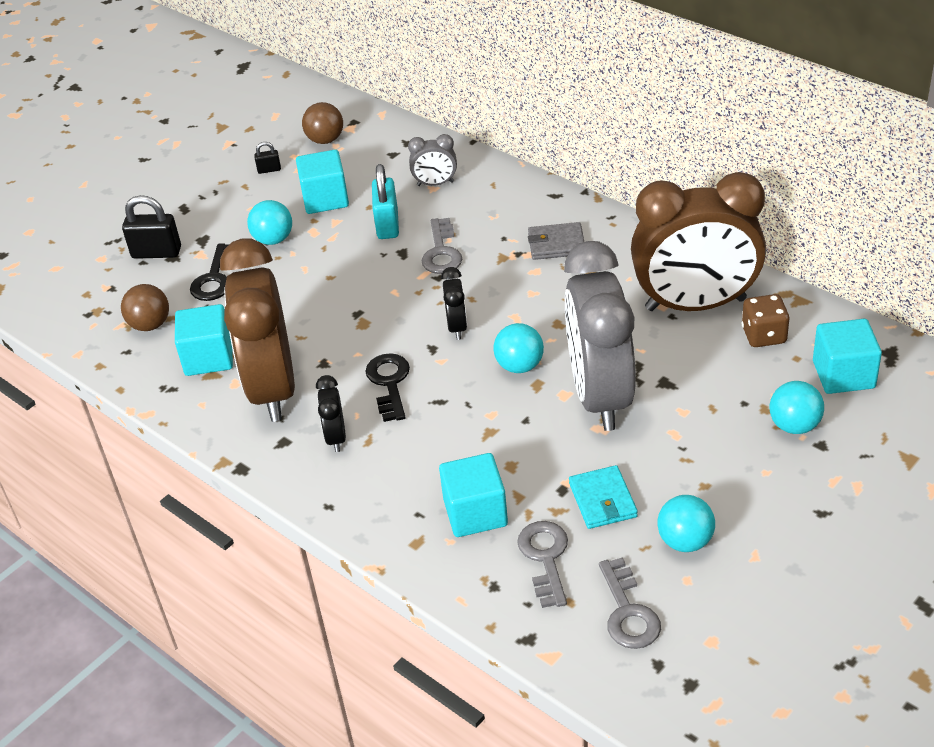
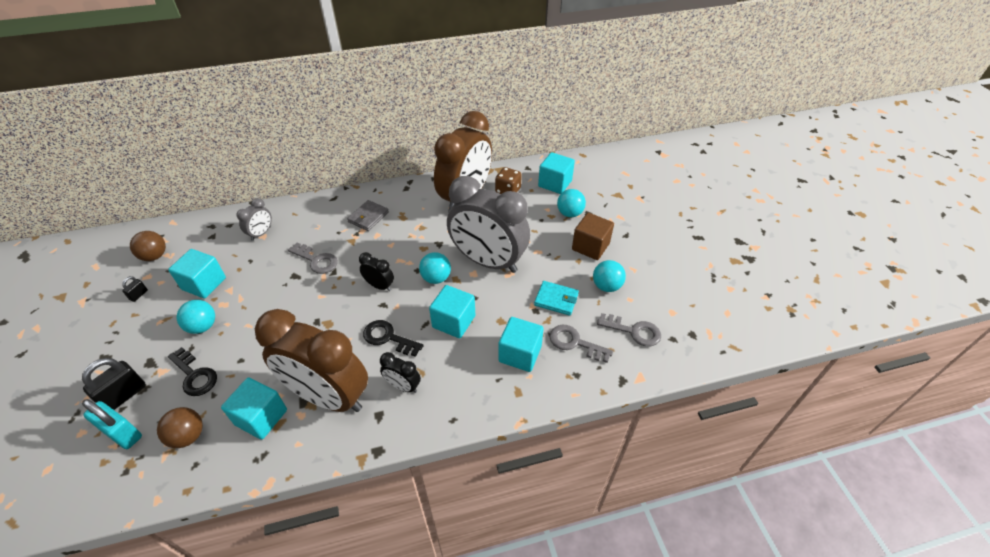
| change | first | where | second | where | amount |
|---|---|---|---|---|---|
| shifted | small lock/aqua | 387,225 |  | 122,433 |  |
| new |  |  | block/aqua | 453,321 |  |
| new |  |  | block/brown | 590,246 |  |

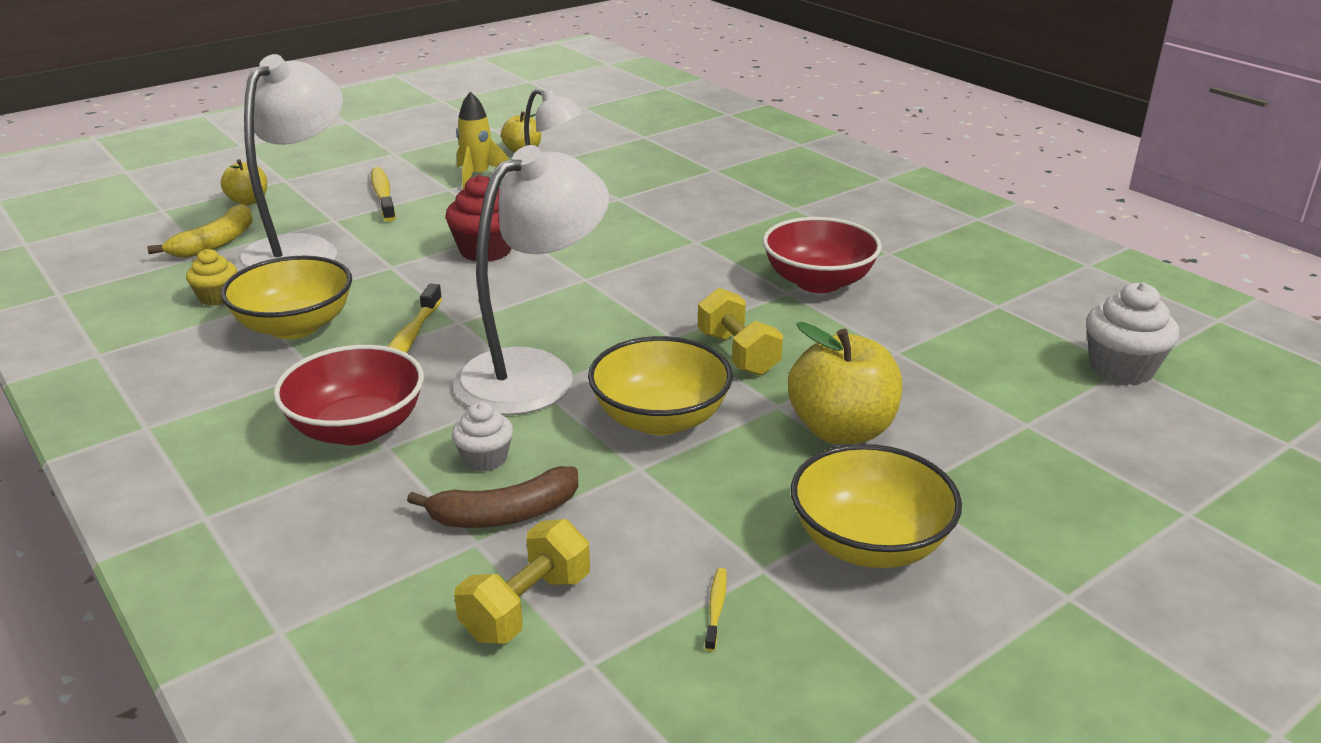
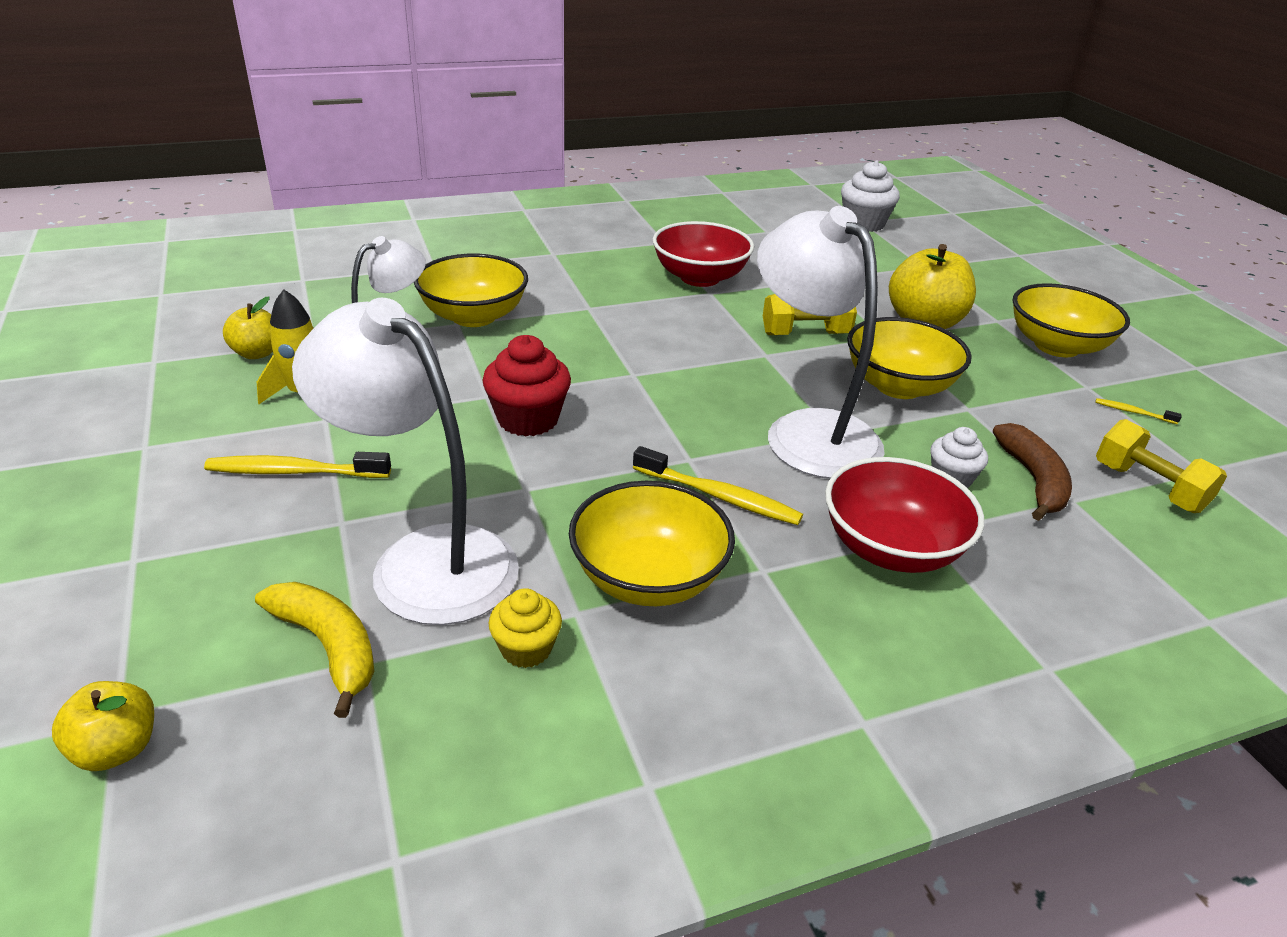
| change | first | where | second | where | amount |
|---|---|---|---|---|---|
| shifted | apple fruit/golden | 248,201 |  | 117,748 |  |
| new |  |  | bowl/golden | 474,316 |  |

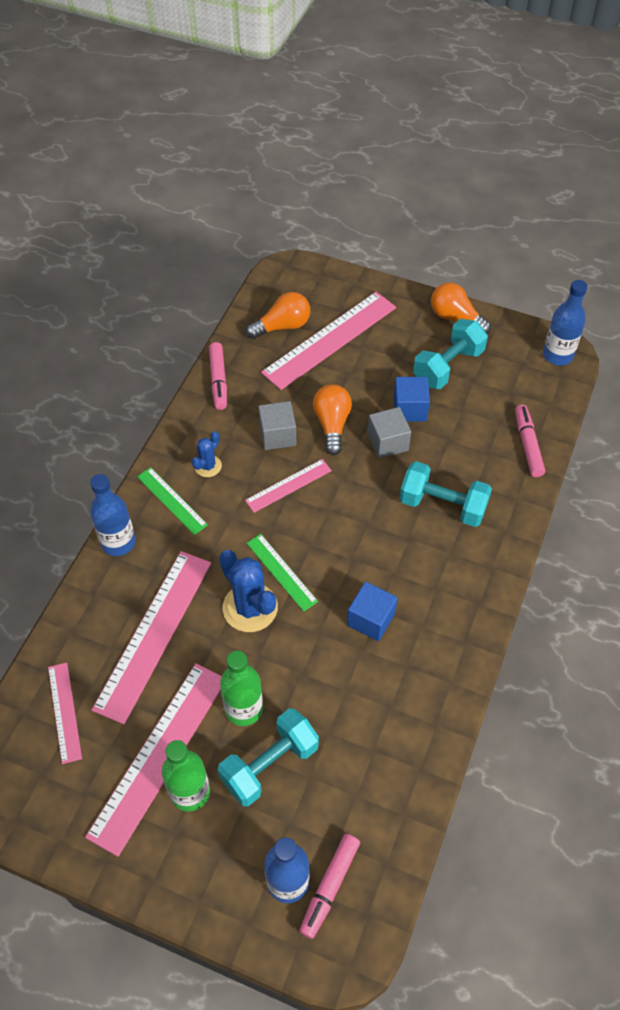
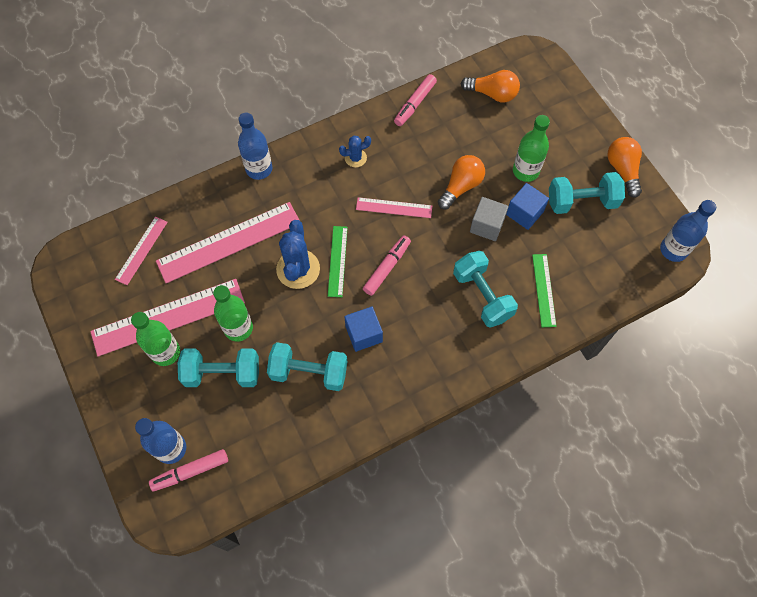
| change | first | where | second | where | amount |
|---|---|---|---|---|---|
| new |  |  | free weight/aqua | 309,372 |  |
| shifted | marker pen/rosy | 527,445 |  | 387,267 |  |
| new |  |  | drink bottle/emerald | 525,171 |  |
| shifted | measuring stick/emerald | 172,500 |  | 544,290 |  |
| gone | block/gray | 277,435 |  |  |  |
| gone | measuring stick/rosy | 330,339 |  |  |  |

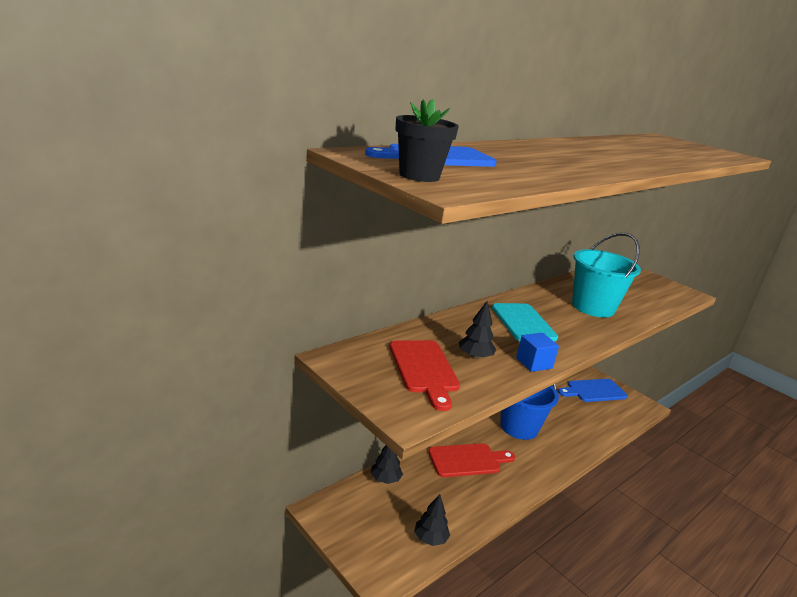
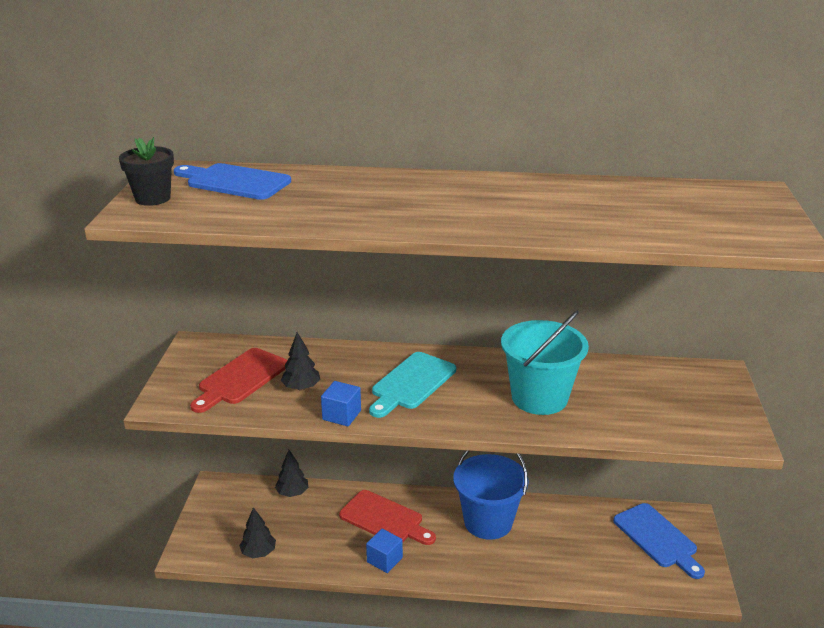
| change | first | where | second | where | amount |
|---|---|---|---|---|---|
| new |  |  | block/cobalt | 384,560 |  |
| rotated | bread board/cobalt | 594,391 |  | 657,538 | 150 degrees counterclockwise |

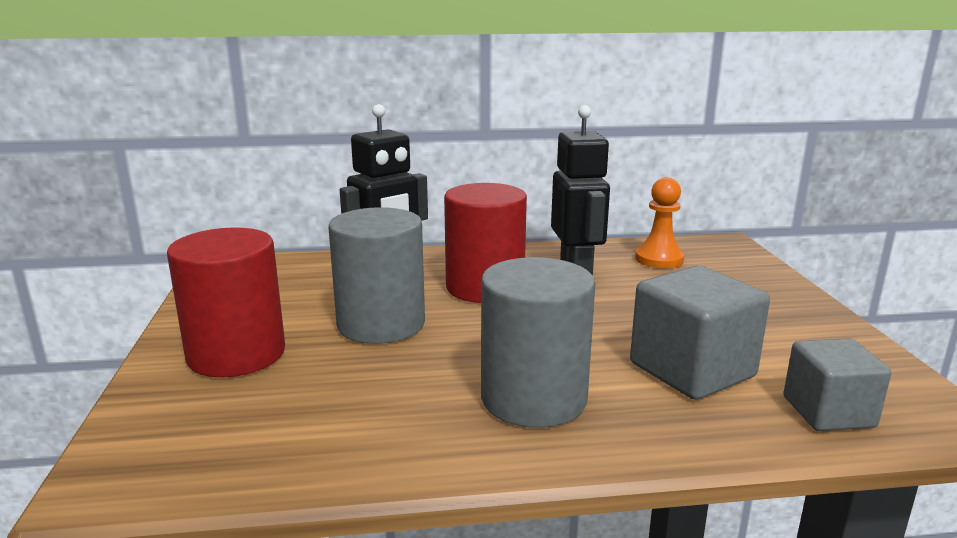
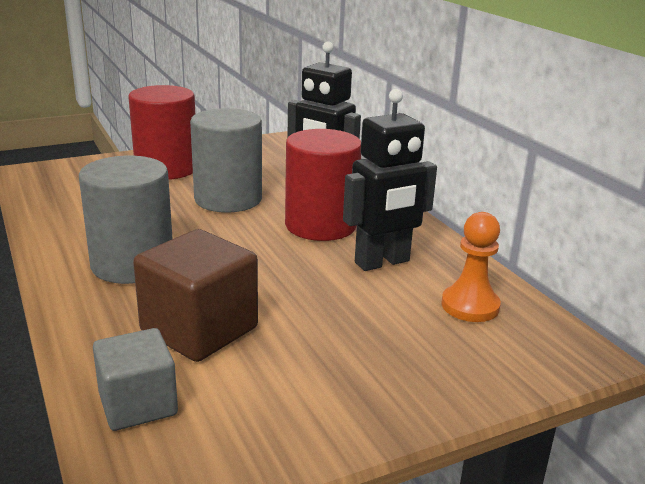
| change | first | where | second | where | amount |
|---|---|---|---|---|---|
| repainted | block/gray | 692,370 | block/brown | 199,329 |  |

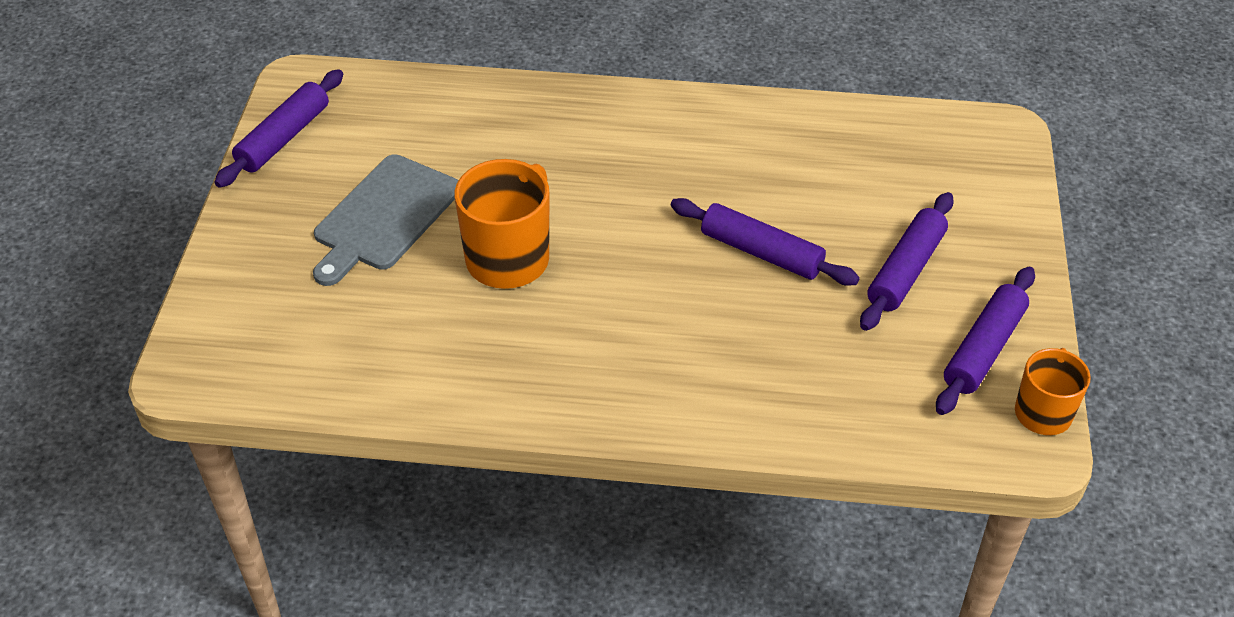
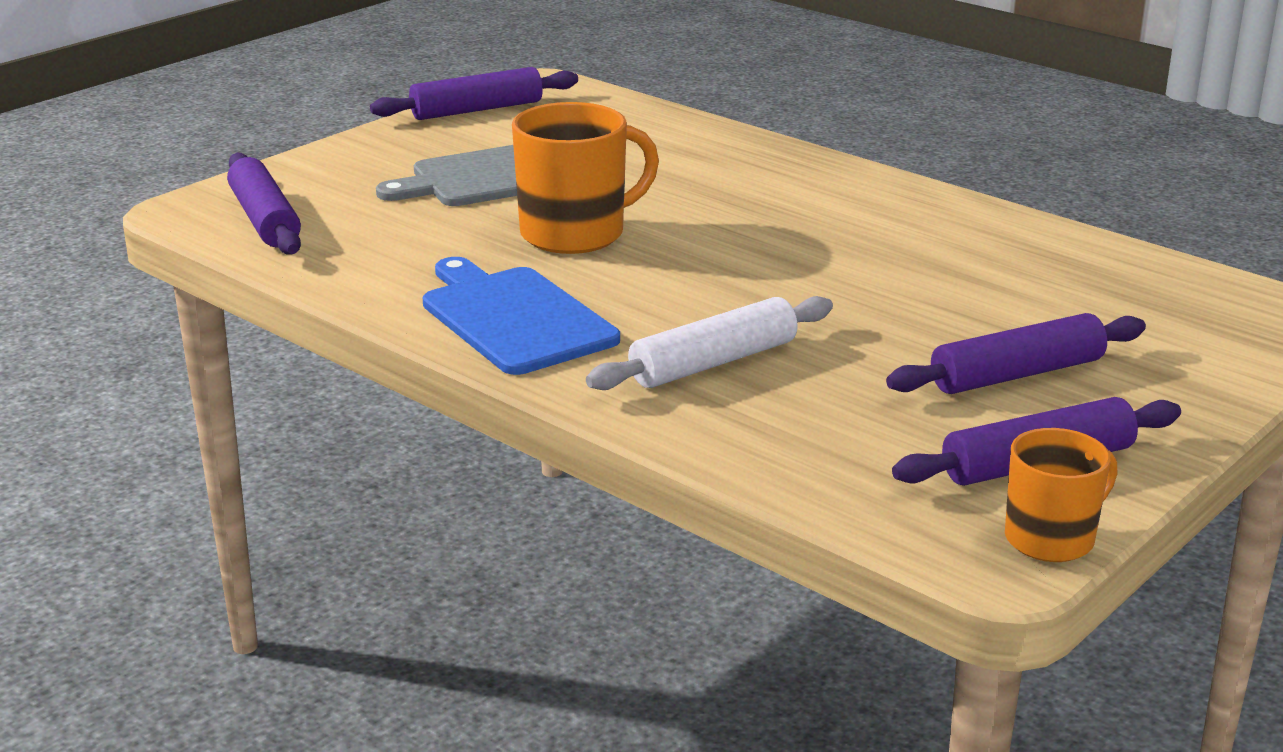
| change | first | where | second | where | amount |
|---|---|---|---|---|---|
| shifted | pastry roller/royal purple | 761,253 |  | 264,220 |  |
| new |  |  | bread board/cobalt | 513,318 |  |
| new |  |  | pastry roller/pure white | 713,362 |  |

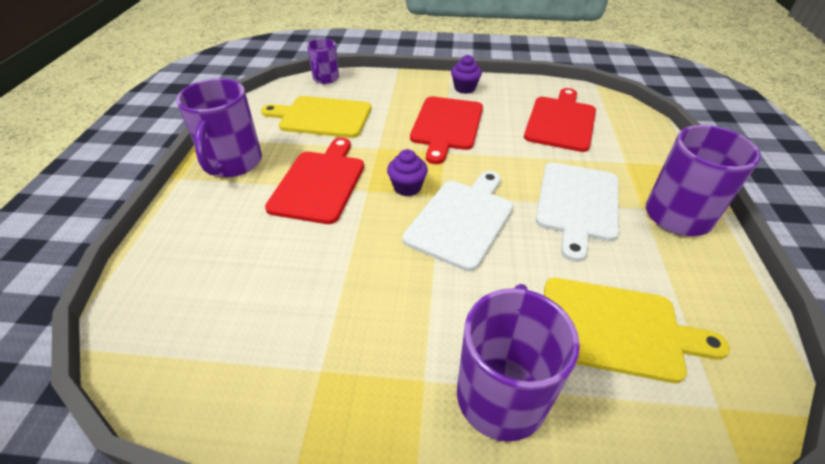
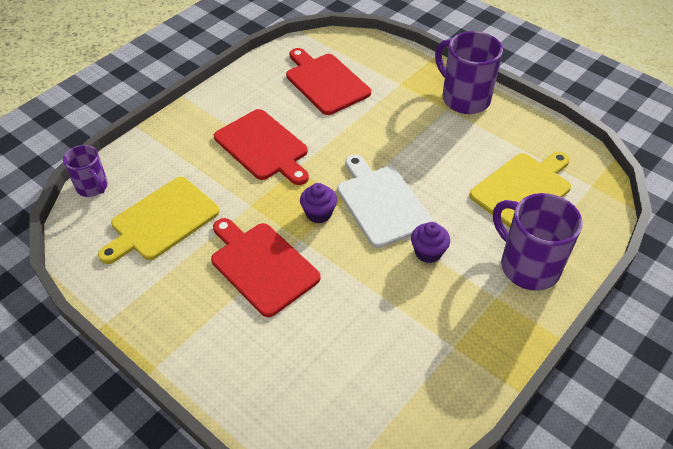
| change | first | where | second | where | amount |
|---|---|---|---|---|---|
| shifted | fairy cake/royal purple | 464,88 |  | 428,252 |  |
| gone | tea mug/royal purple | 233,163 |  |  |  |
| gone | bread board/pure white | 577,204 |  |  |  |

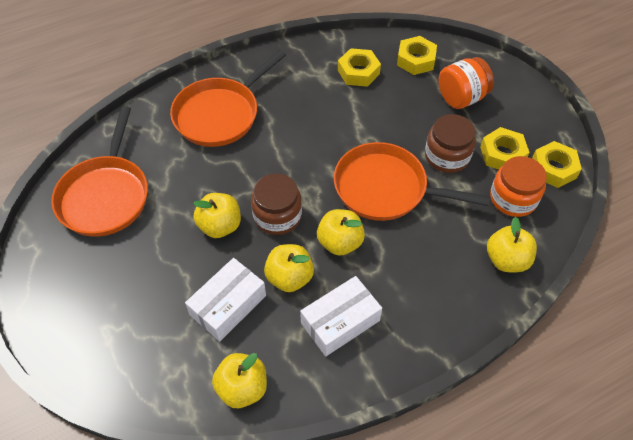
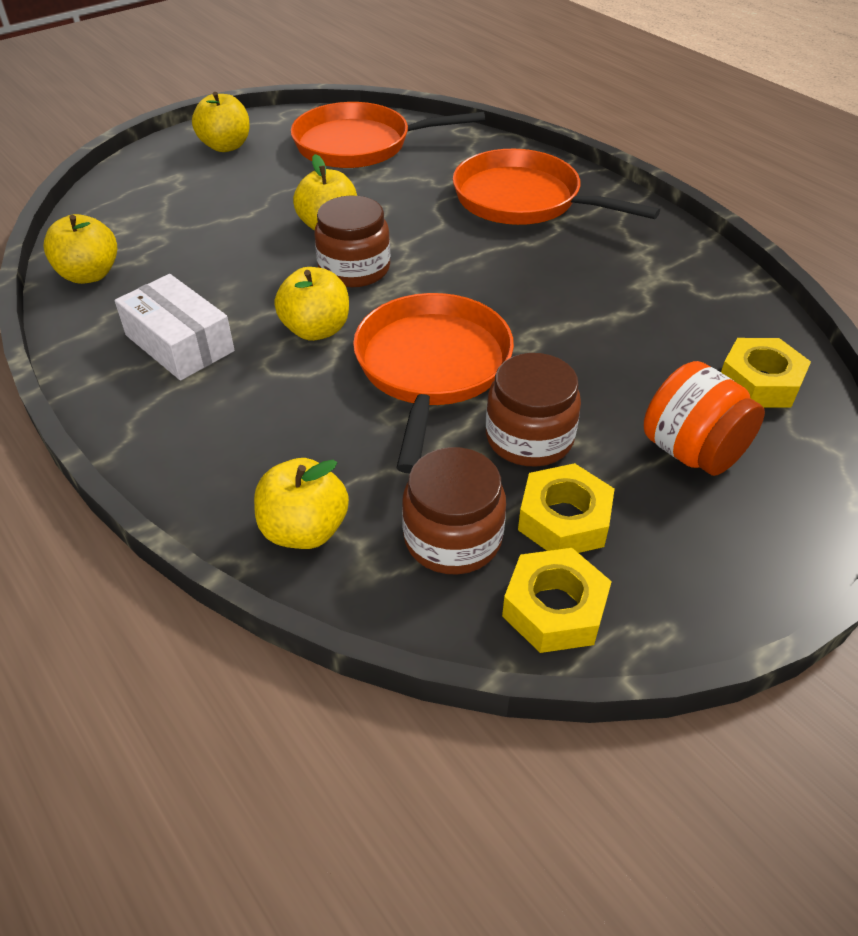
| change | first | where | second | where | amount |
|---|---|---|---|---|---|
| shifted | apple fruit/golden | 289,277 |  | 226,146 |  |
| repainted | preserve jar/bright orange | 513,198 | preserve jar/brown | 452,538 |  |
| gone | parcel/pure white | 228,305 |  |  |  |
| gone | hexagon nut/golden | 358,72 |  |  |  |

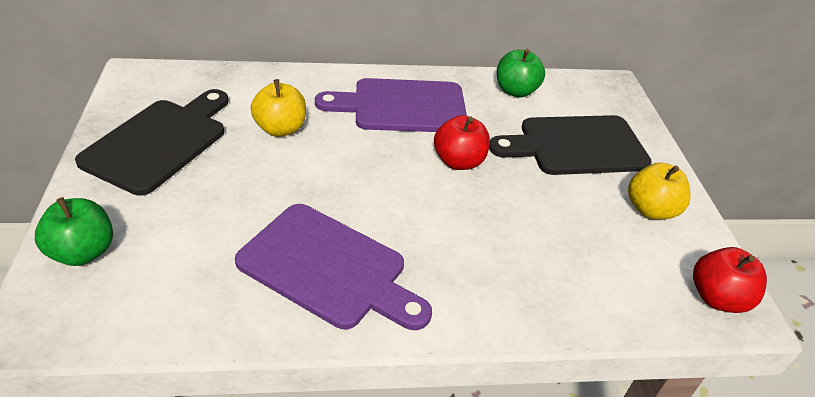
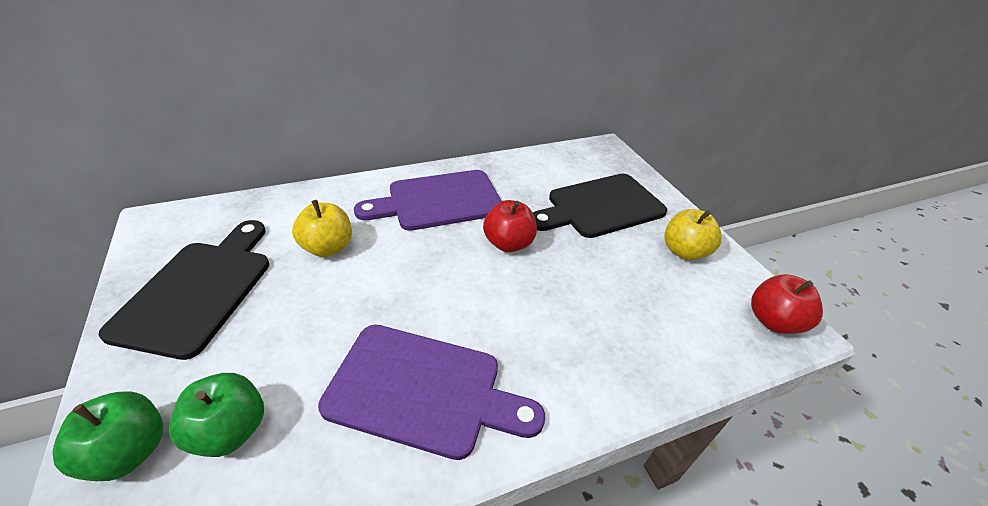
| change | first | where | second | where | amount |
|---|---|---|---|---|---|
| shifted | apple fruit/emerald | 515,91 |  | 230,430 |  |

